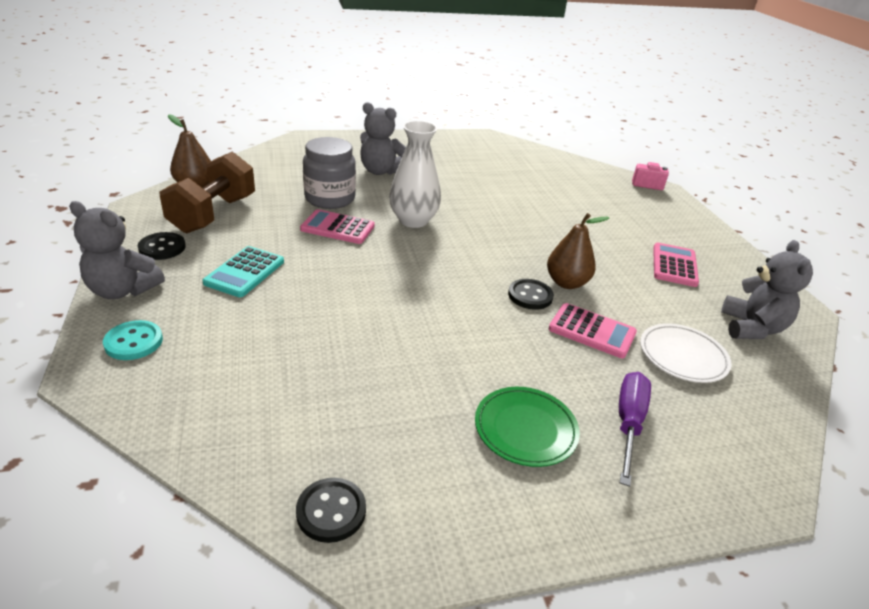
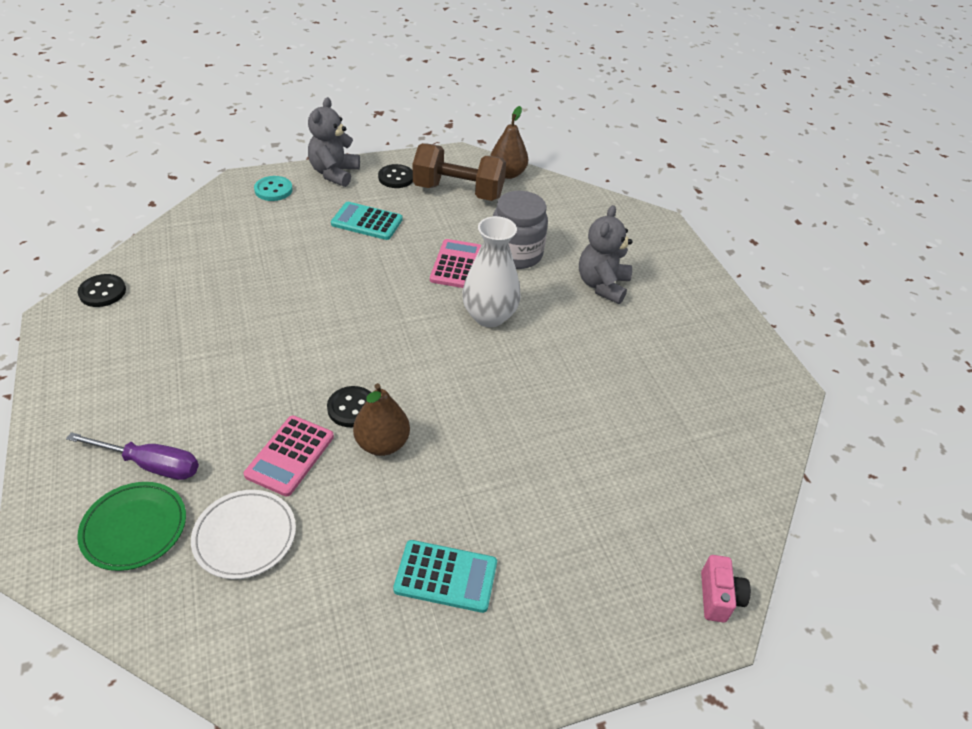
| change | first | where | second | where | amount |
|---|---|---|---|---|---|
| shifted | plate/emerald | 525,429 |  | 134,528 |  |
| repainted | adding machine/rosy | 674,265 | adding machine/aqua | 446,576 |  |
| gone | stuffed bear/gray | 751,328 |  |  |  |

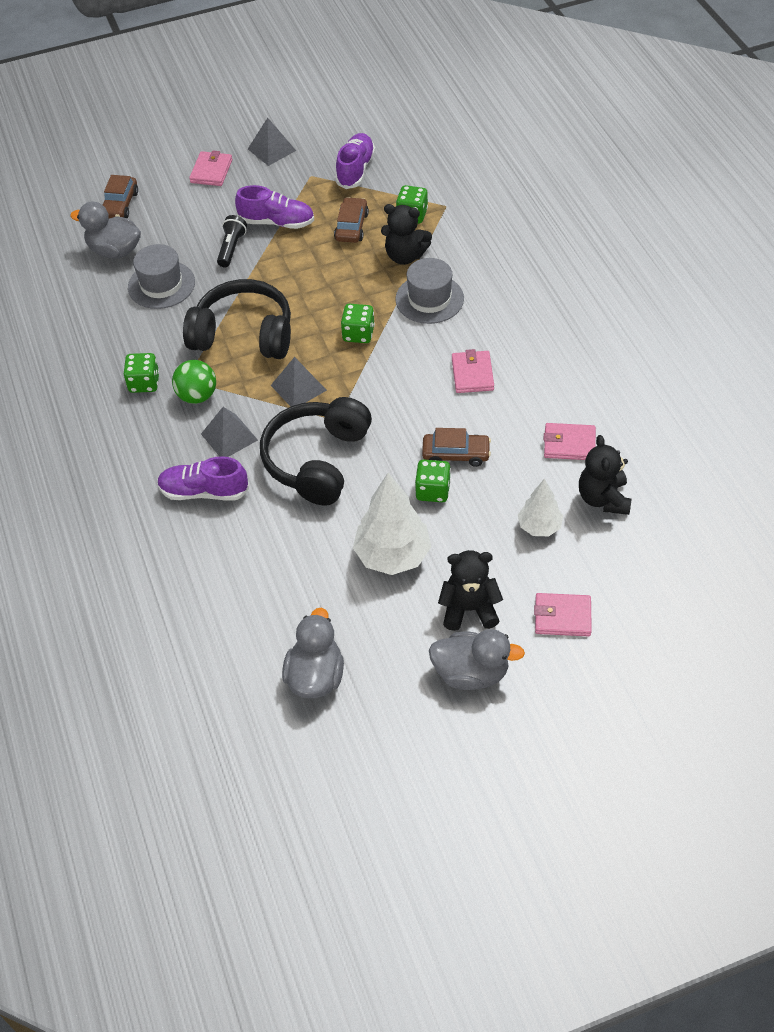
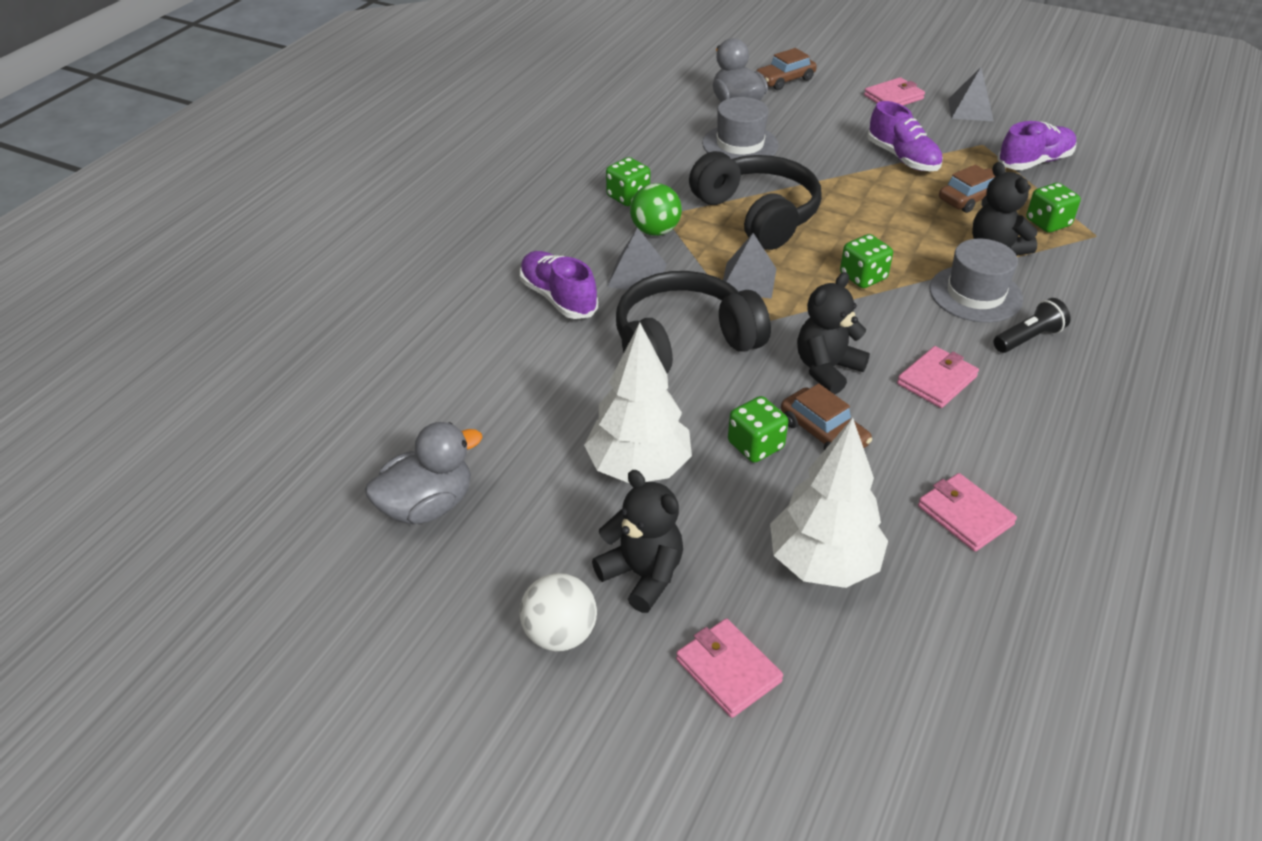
| change | first | where | second | where | amount |
|---|---|---|---|---|---|
| swapped | rubber duck/gray | 471,673 | play ball/pure white | 560,634 |  |
| scaled | fir tree/pure white | 539,526 |  | 823,563 | x1.70 |
| shifted | stuffed bear/jet-black | 603,498 |  | 827,369 |  |
| shifted | flashlight/jet-black | 231,248 |  | 1028,338 |  |

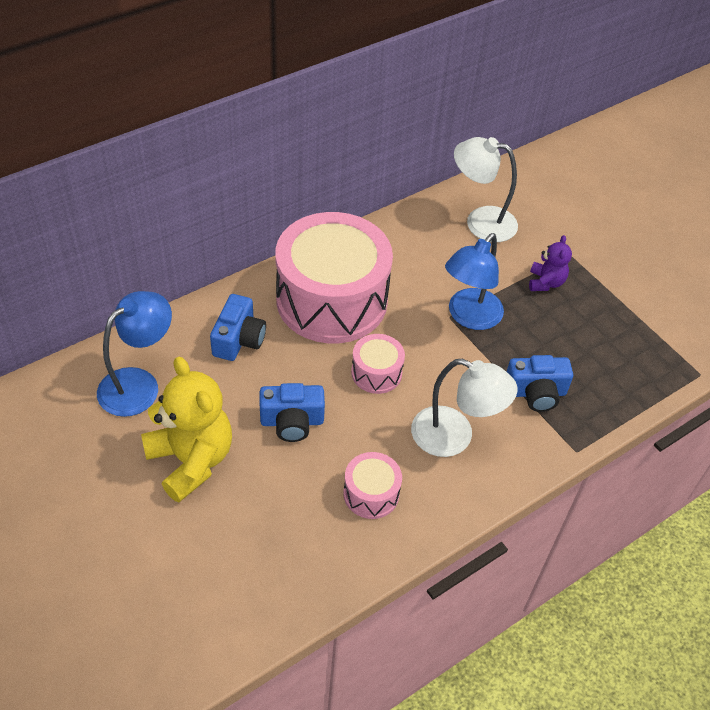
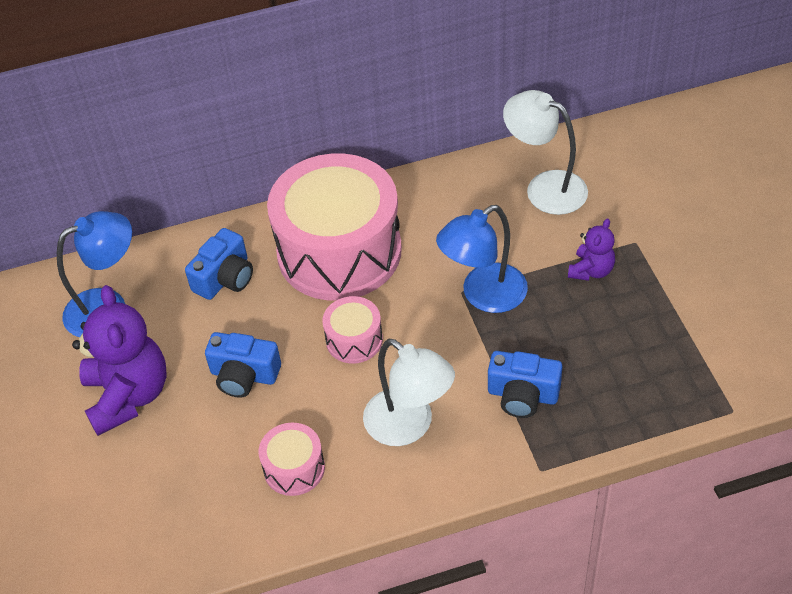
| change | first | where | second | where | amount |
|---|---|---|---|---|---|
| repainted | stuffed bear/golden | 191,460 | stuffed bear/royal purple | 128,395 |  |

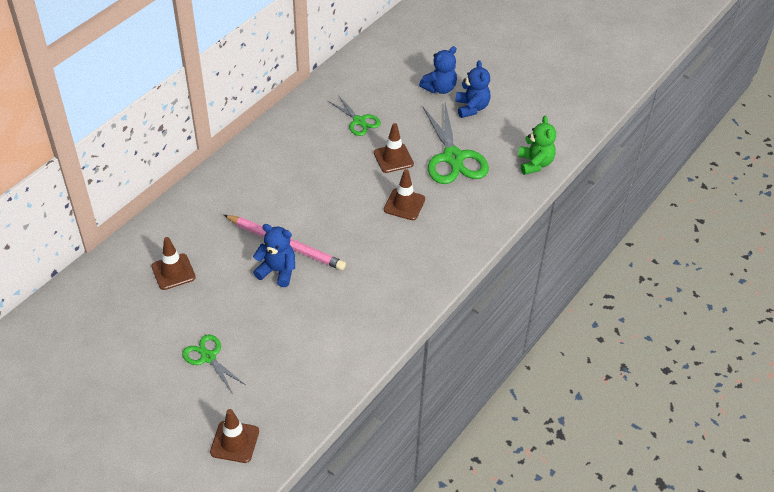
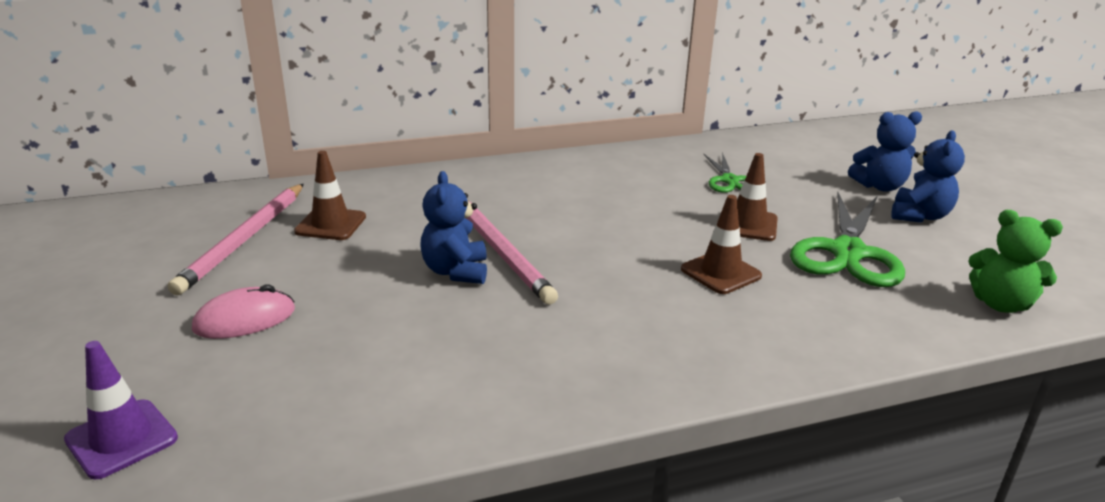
| change | first | where | second | where | amount |
|---|---|---|---|---|---|
| repainted | traffic cone/brown | 234,442 | traffic cone/royal purple | 121,439 |  |
| new |  |  | lead pencil/rosy | 244,240 |  |
| swapped | scissors/emerald | 208,357 | computer mouse/rosy | 245,319 |  |
| rotated | stuffed bear/cobalt | 277,271 |  | 456,271 | 150 degrees counterclockwise |
| rotated | stuffed bear/emerald | 535,163 |  | 1000,304 | 90 degrees clockwise |

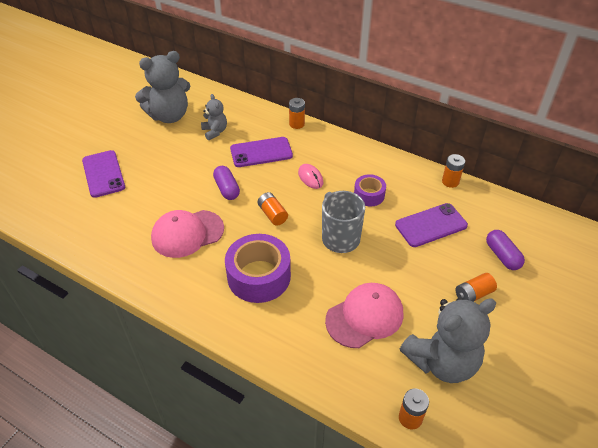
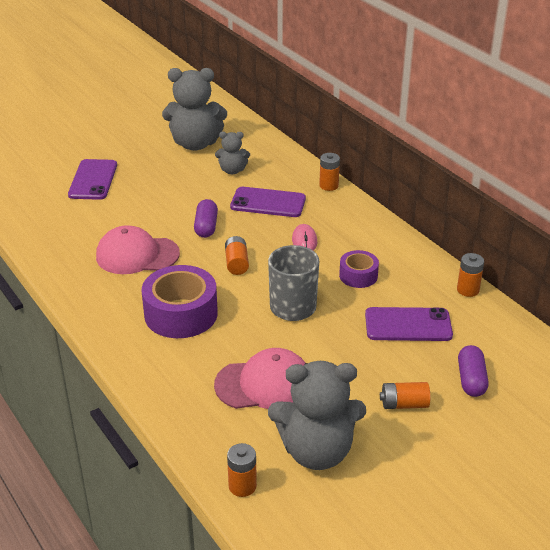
| change | first | where | second | where | amount |
|---|---|---|---|---|---|
| rotated | stuffed bear/gray | 215,132 |  | 232,170 | 90 degrees clockwise |

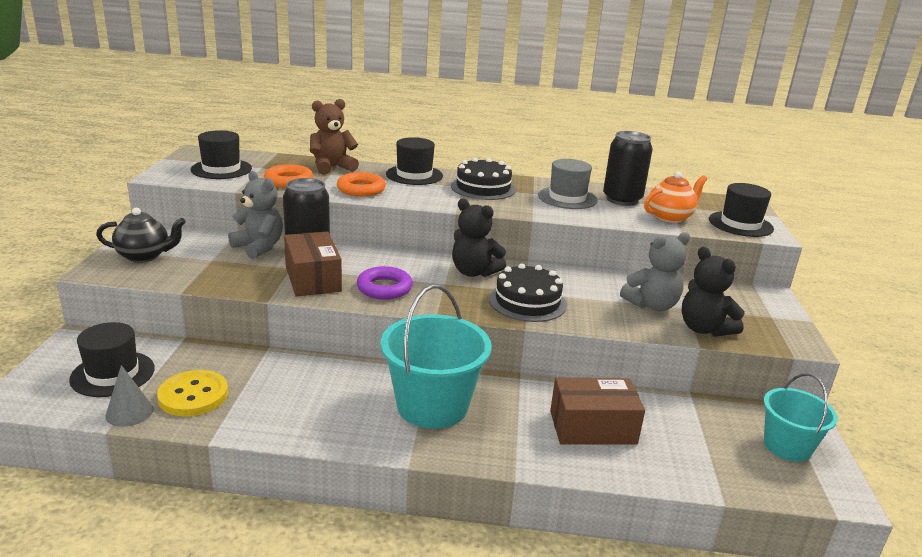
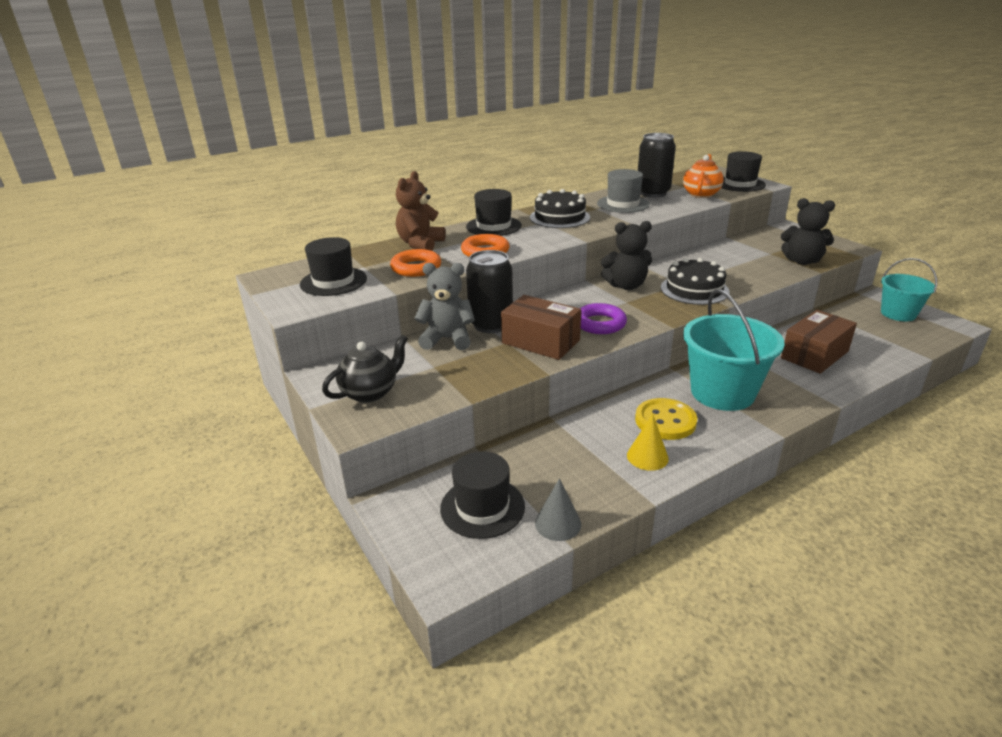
| change | first | where | second | where | amount |
|---|---|---|---|---|---|
| new |  |  | cone/golden | 647,457 |  |
| shifted | button/golden | 193,395 |  | 665,421 |  |
| gone | stuffed bear/gray | 652,305 |  |  |  |

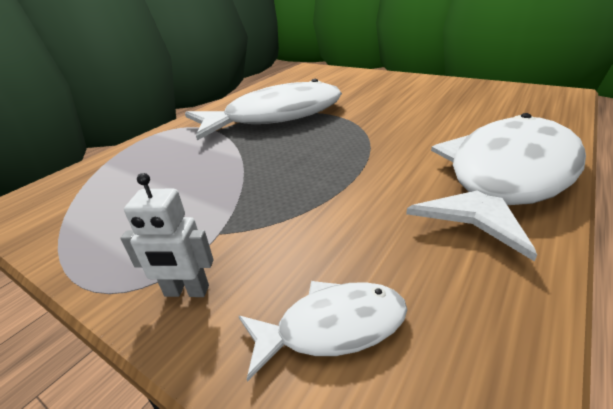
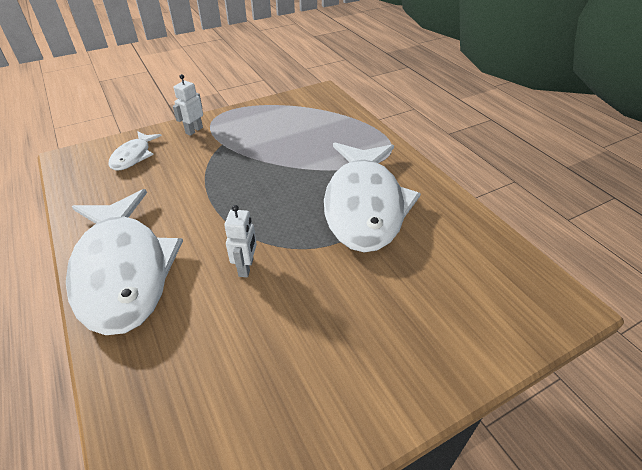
| change | first | where | second | where | amount |
|---|---|---|---|---|---|
| new |  |  | robot figure/pure white | 246,267 |  |

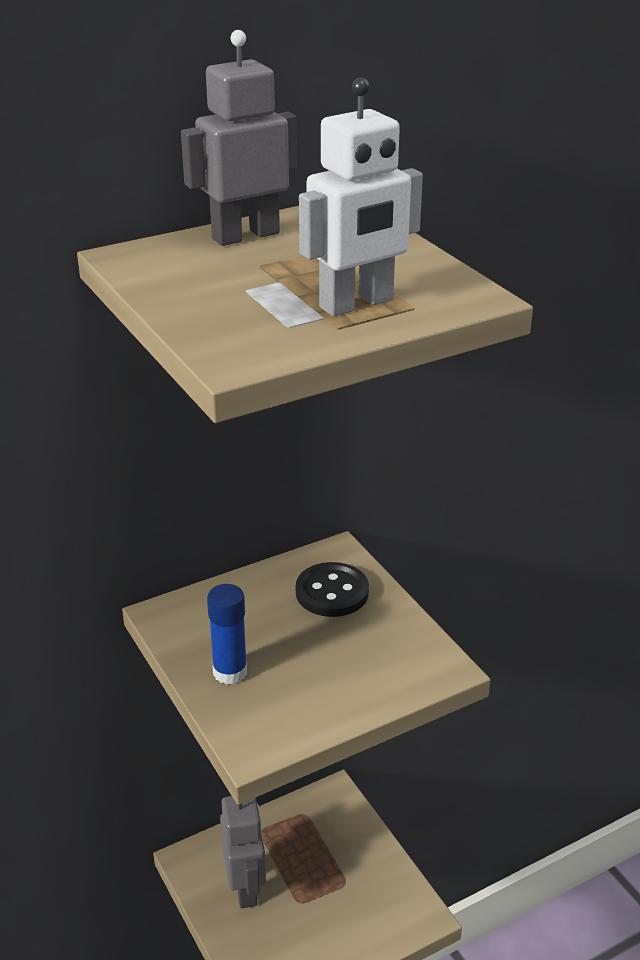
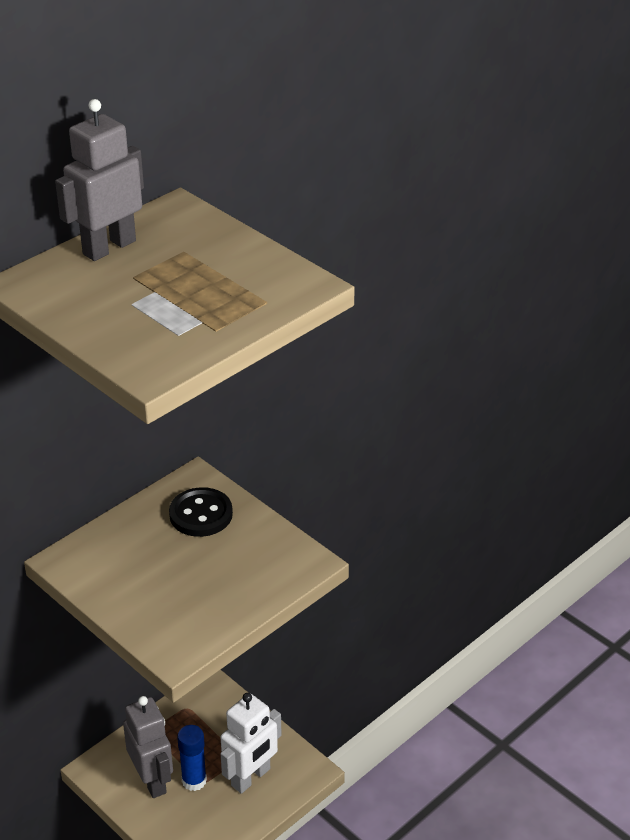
| change | first | where | second | where | amount |
|---|---|---|---|---|---|
| shifted | glue stick/cobalt | 230,672 |  | 194,780 |  |
| shifted | robot figure/pure white | 357,304 |  | 251,777 |  |

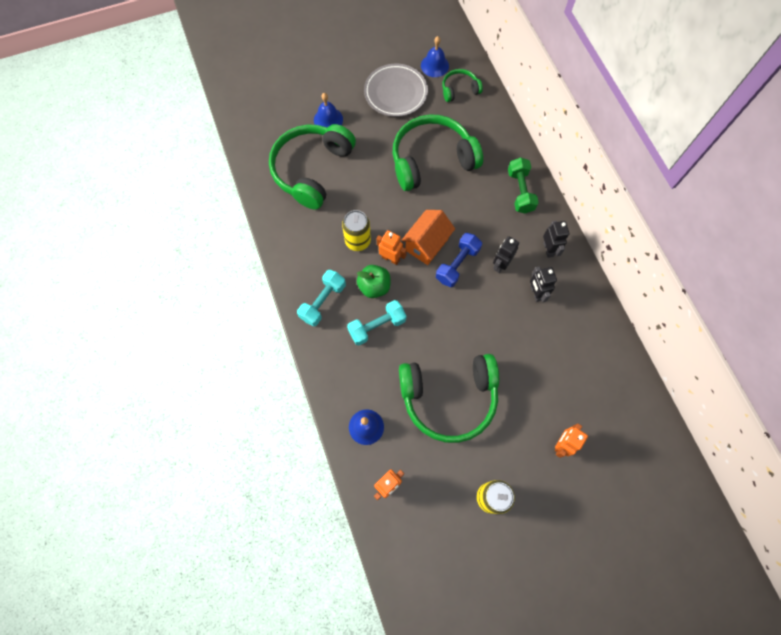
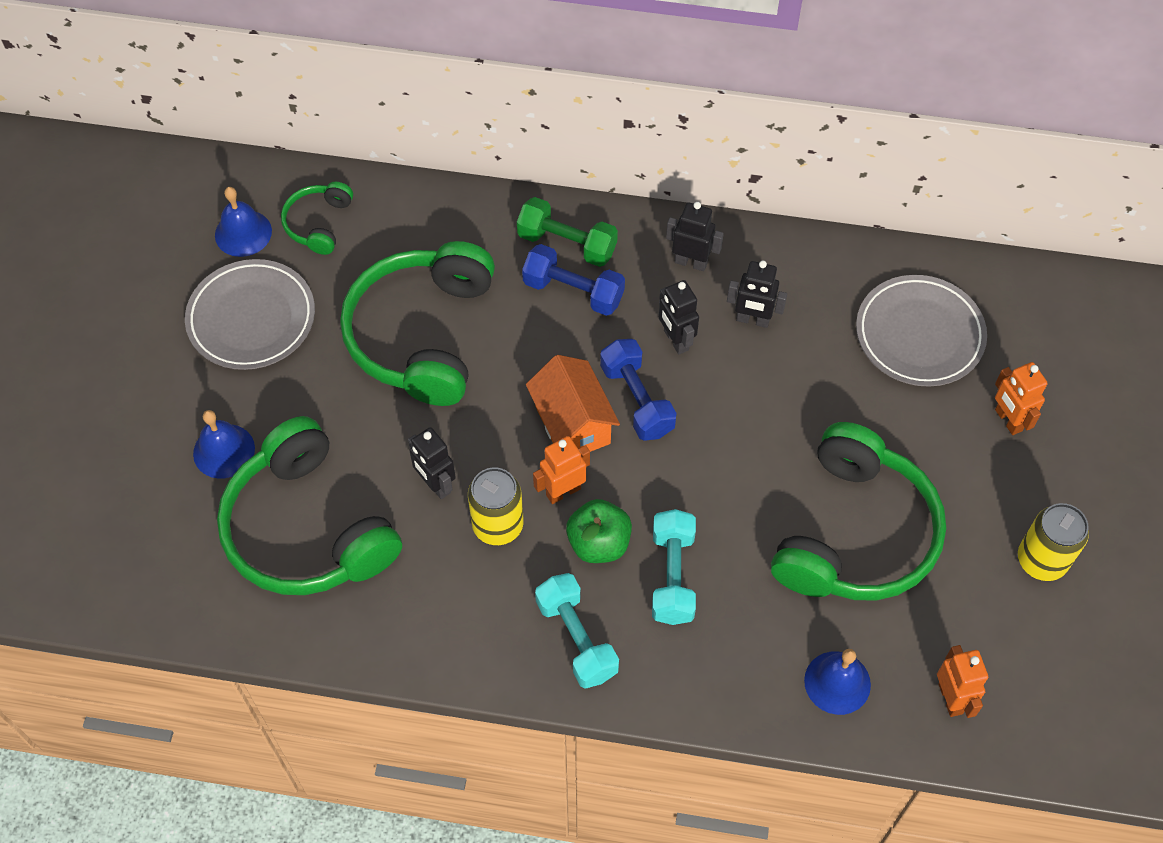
| change | first | where | second | where | amount |
|---|---|---|---|---|---|
| new |  |  | robot figure/jet-black | 435,484 |  |
| new |  |  | free weight/cobalt | 573,291 |  |
| new |  |  | plate/gray | 919,335 |  |

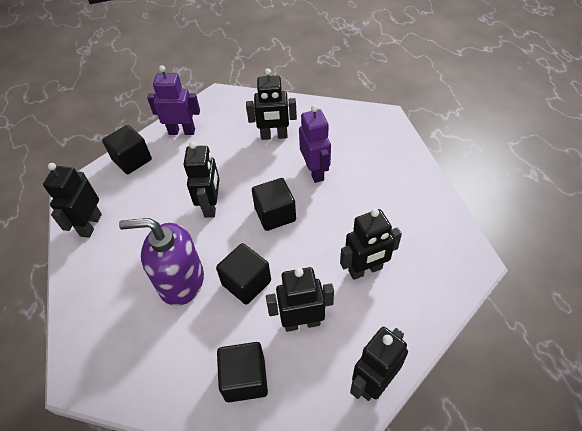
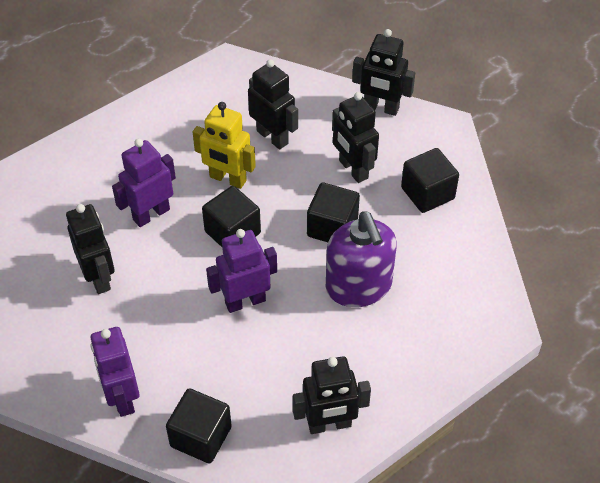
| change | first | where | second | where | amount |
|---|---|---|---|---|---|
| new |  |  | robot figure/golden | 227,179 |  |
| repainted | robot figure/jet-black | 211,206 | robot figure/royal purple | 245,301 |  |

